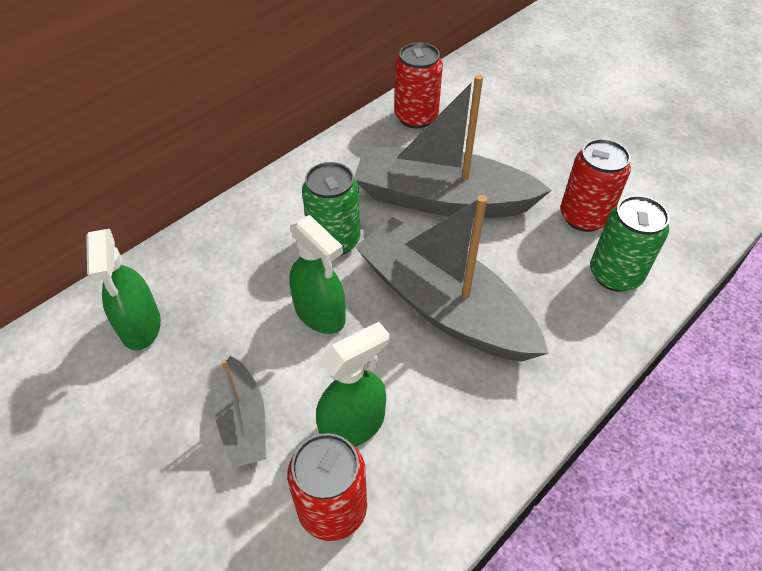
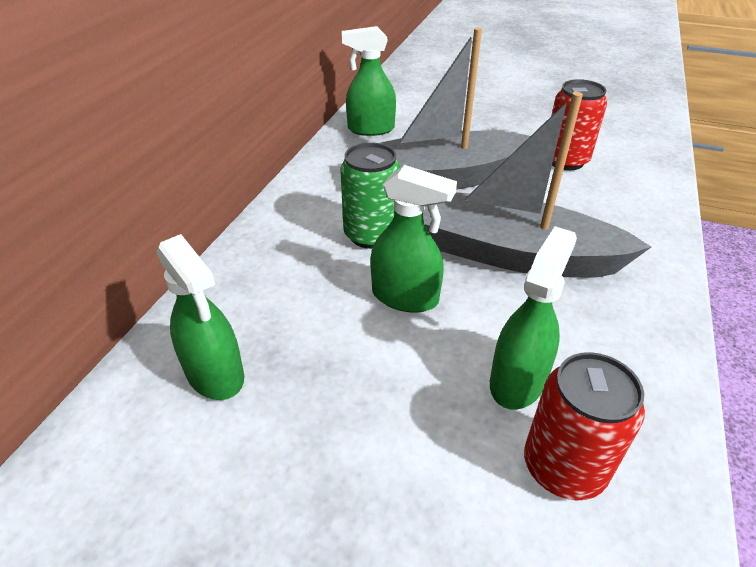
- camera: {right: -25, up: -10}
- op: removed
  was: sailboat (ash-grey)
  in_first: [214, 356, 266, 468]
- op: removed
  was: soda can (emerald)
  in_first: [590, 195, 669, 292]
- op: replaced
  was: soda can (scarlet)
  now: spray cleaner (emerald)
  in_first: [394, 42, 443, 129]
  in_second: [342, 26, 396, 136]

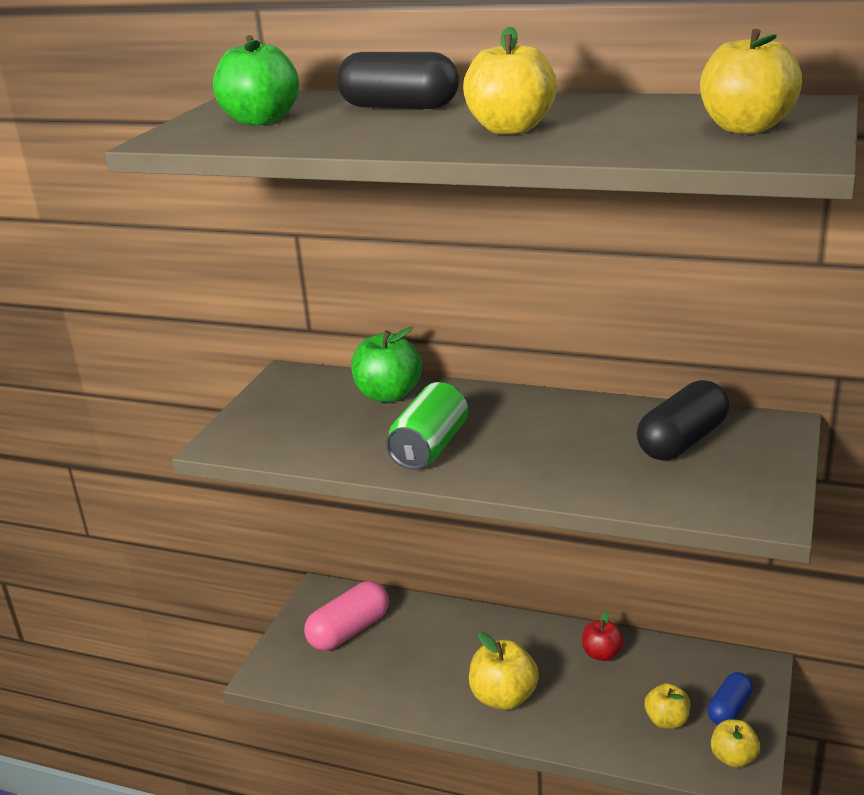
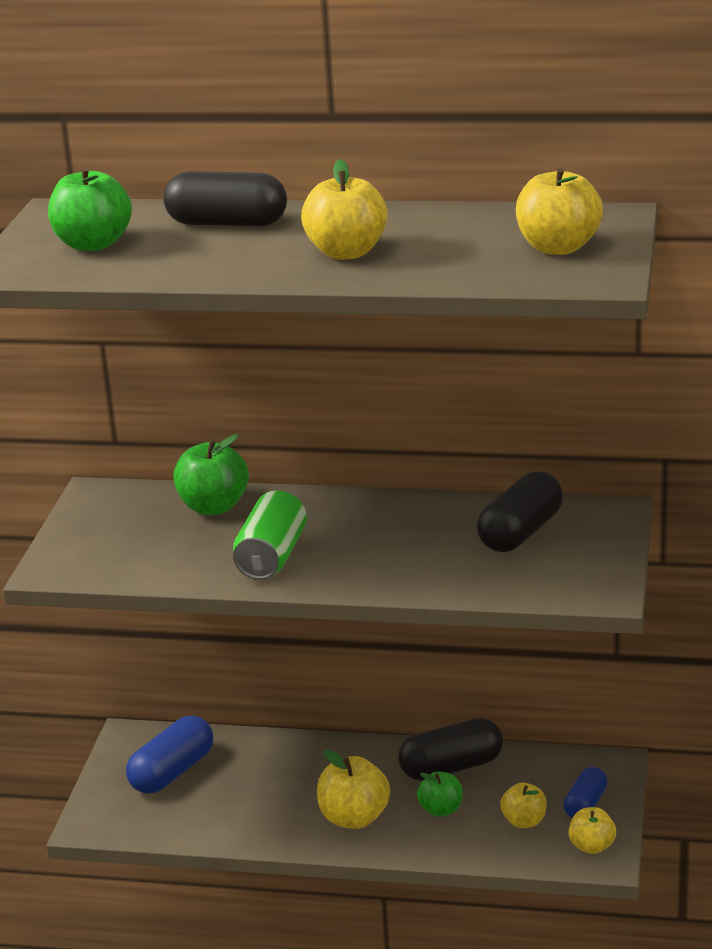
- camera: {right: -10, up: 0}
- op: added
  now: apple fruit (emerald)
  in_second: [417, 771, 462, 817]
- op: replaced
  was: apple fruit (scarlet)
  now: pill (jet-black)
  in_first: [582, 611, 624, 661]
  in_second: [398, 718, 503, 781]
- op: recoloured
  was: pill (rose-pink)
  now: pill (royal blue)
  in_first: [304, 581, 389, 651]
  in_second: [126, 716, 213, 794]

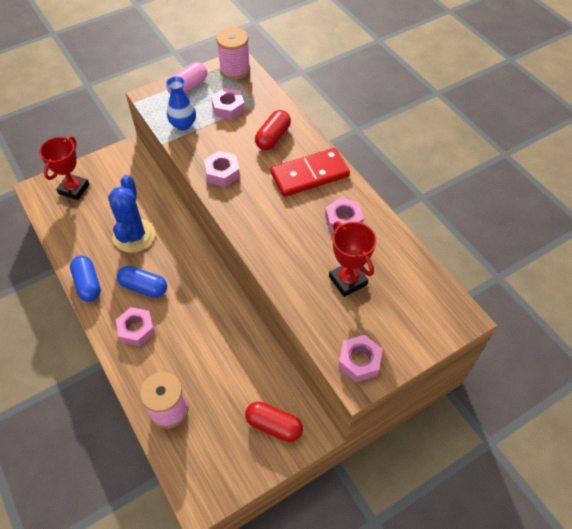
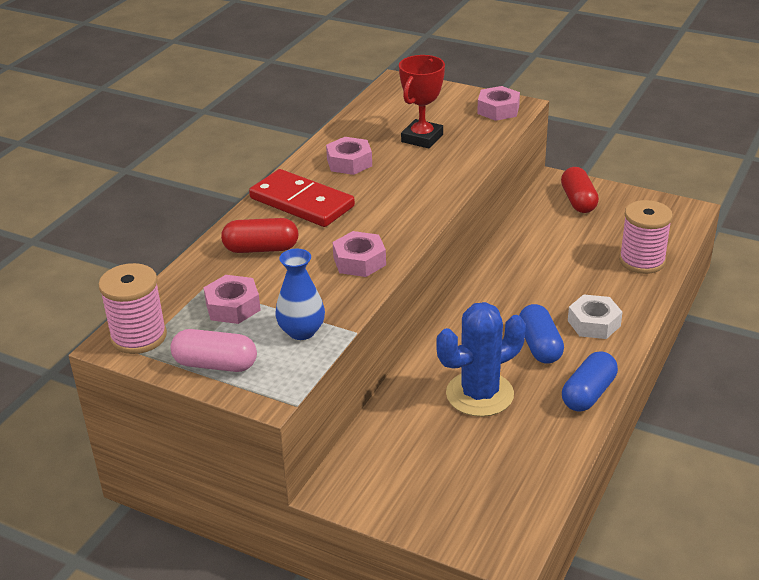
- camera: {right: -120, up: -20}
- op: removed
  was: prize cup (scarlet)
  in_first: [39, 136, 89, 200]
- op: recoloured
  was: hexagon nut (rose-pink)
  now: hexagon nut (pure white)
  in_first: [116, 307, 155, 346]
  in_second: [568, 294, 623, 339]

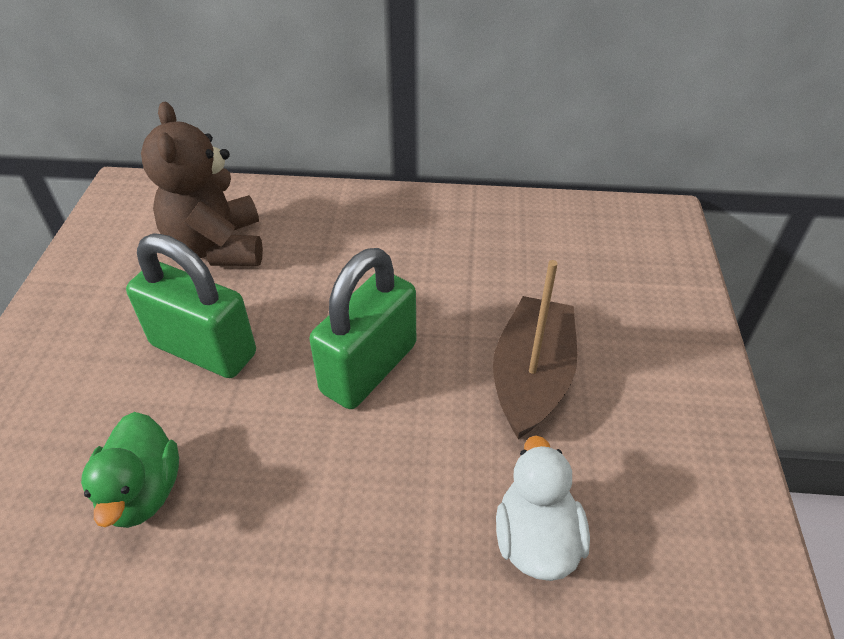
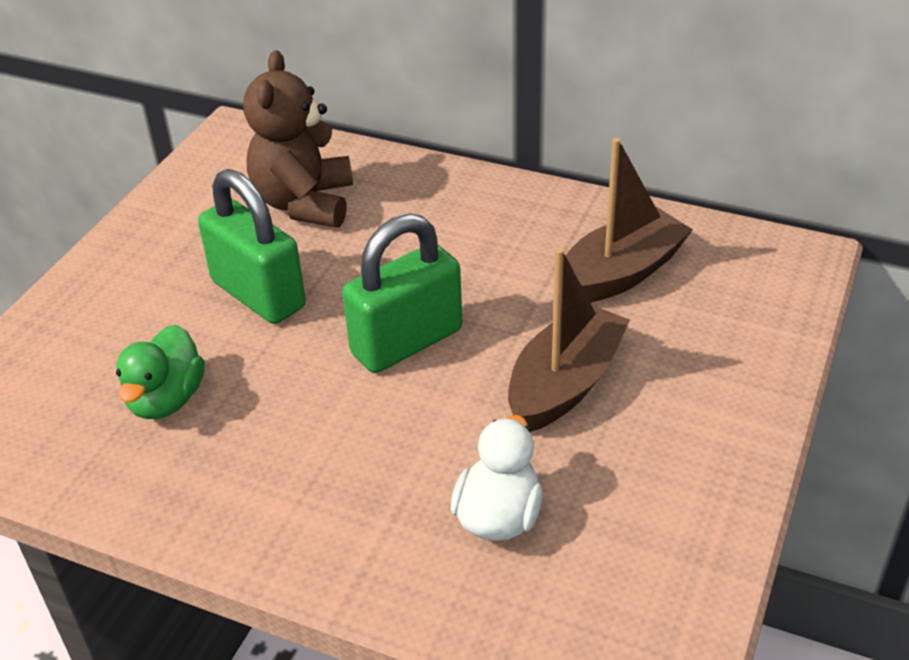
- camera: {right: 20, up: -5}
- op: added
  now: sailboat (dark brown)
  in_second: [566, 138, 693, 303]

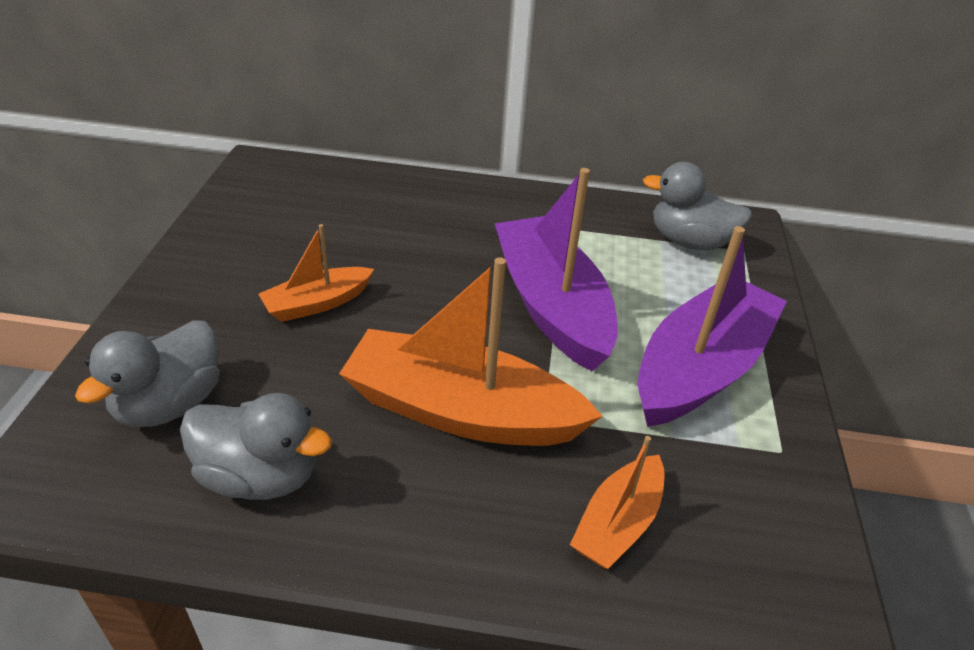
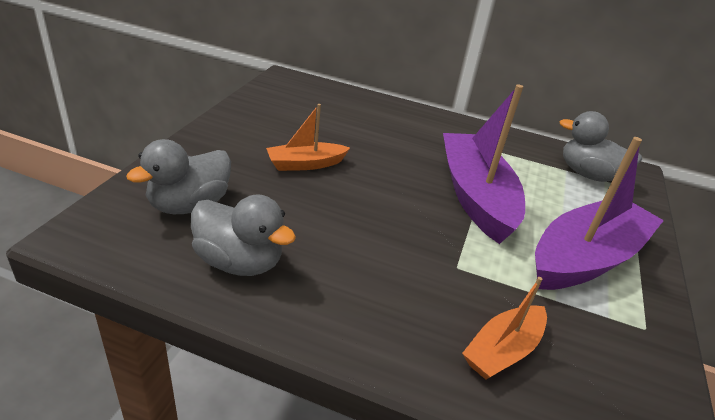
- camera: {right: 10, up: -5}
- op: removed
  was: sailboat (orange)
  in_first: [339, 257, 603, 446]

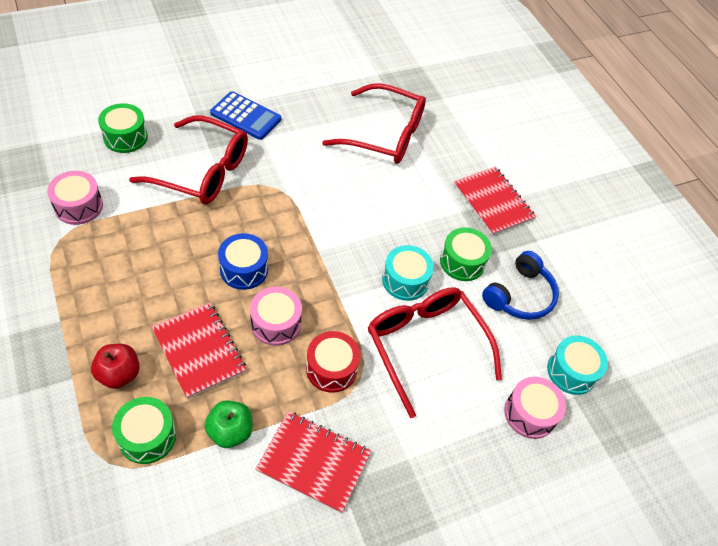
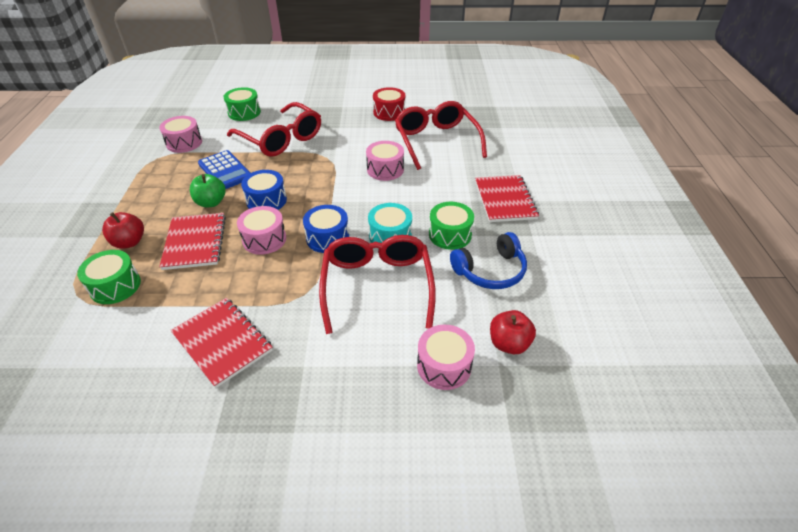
- camera: {right: 30, up: -10}
- op: added
  now: drum (royal blue)
  in_second: [303, 205, 349, 253]
- op: added
  now: drum (rose-pink)
  in_second: [366, 141, 404, 181]
- op: moved
  was: apple fruit (emerald)
  in_first: [204, 400, 253, 448]
  in_second: [190, 174, 226, 207]
- op: moved
  was: pocket calculator (royal blue)
  in_first: [210, 91, 281, 140]
  in_second: [198, 150, 251, 189]
- op: moved
  was: drum (scarlet)
  in_first: [306, 331, 360, 393]
  in_second: [373, 87, 405, 121]
- op: replaced
  was: drum (aqua)
  now: apple fruit (scarlet)
  in_first: [547, 336, 608, 395]
  in_second: [490, 310, 536, 354]
- op: turned
  was: spectacles (scarlet)
  in_first: [322, 83, 426, 164]
  in_second: [395, 101, 487, 170]
  clockwise: -150

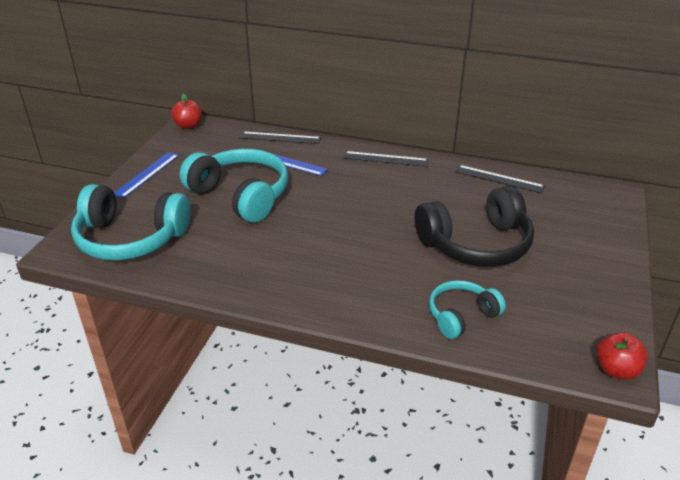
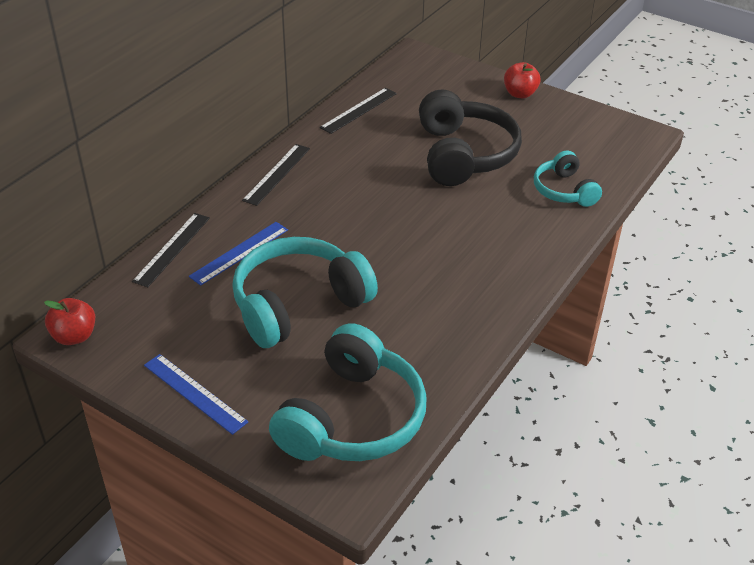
- camera: {right: -75, up: 5}
- op: moved
  was: apple fruit (scarlet)
  in_first: [596, 332, 648, 380]
  in_second: [504, 62, 540, 98]

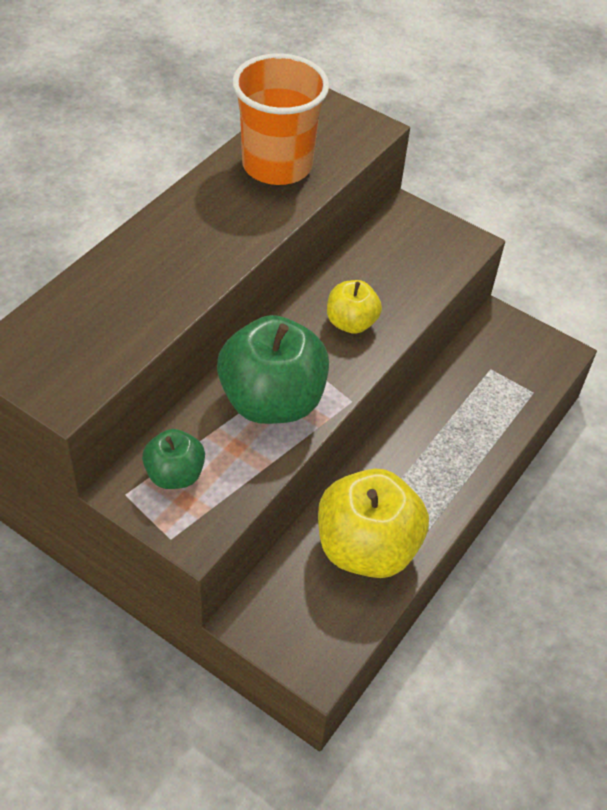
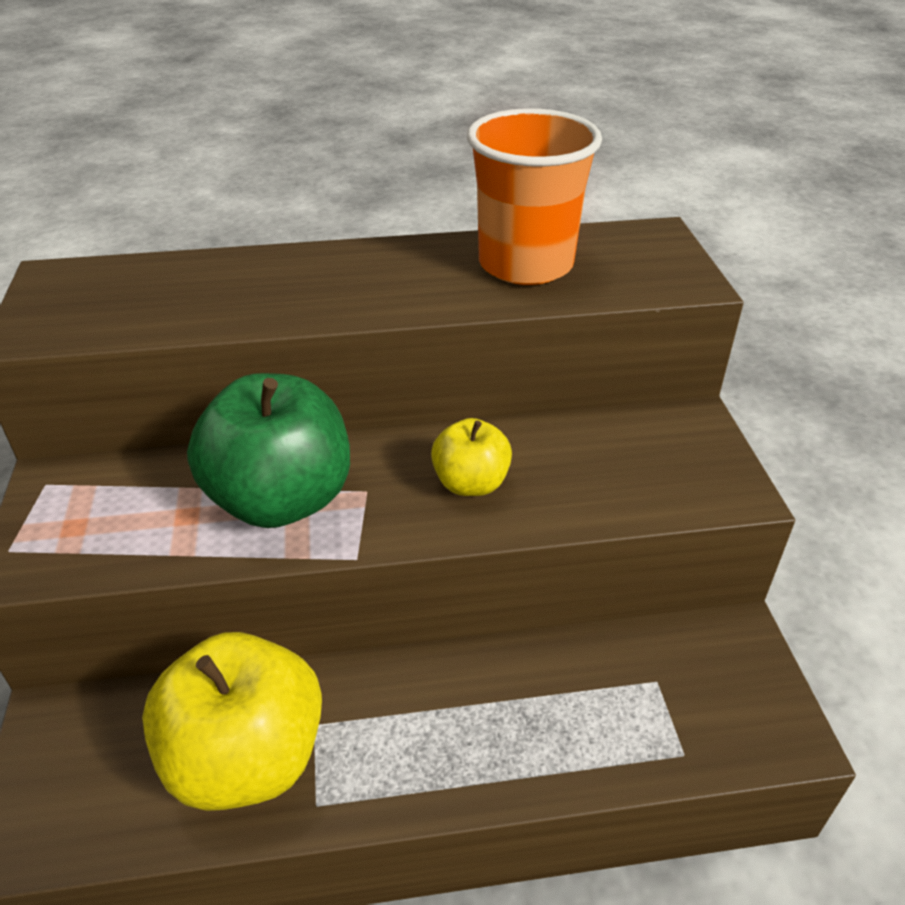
- camera: {right: 50, up: -10}
- op: removed
  was: apple fruit (emerald)
  in_first: [142, 429, 205, 489]

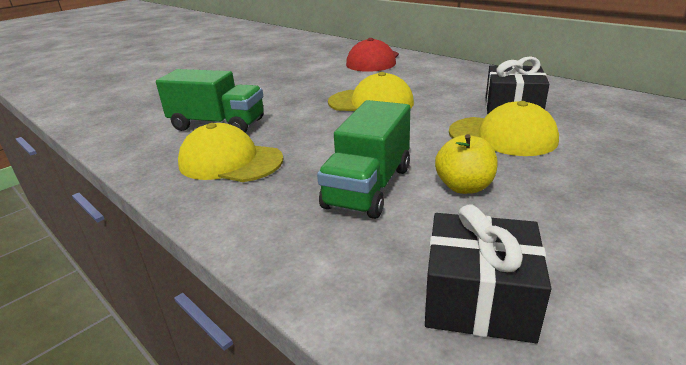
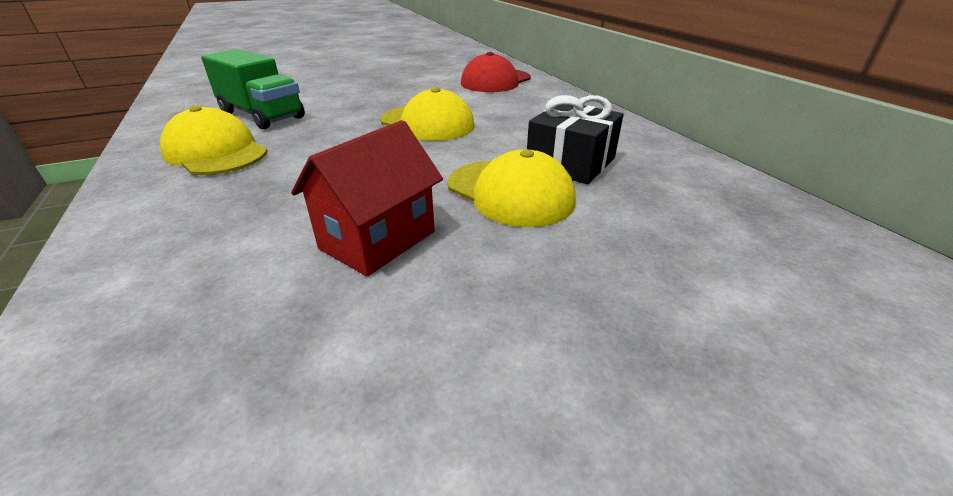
- camera: {right: 20, up: 5}
- op: removed
  was: truck (emerald)
  in_first: [317, 100, 410, 219]
- op: removed
  was: wrapped gift (jet-black)
  in_first: [425, 205, 551, 343]
- op: replaced
  was: apple fruit (golden)
  now: cottage (scarlet)
  in_first: [435, 134, 497, 194]
  in_second: [291, 120, 443, 276]

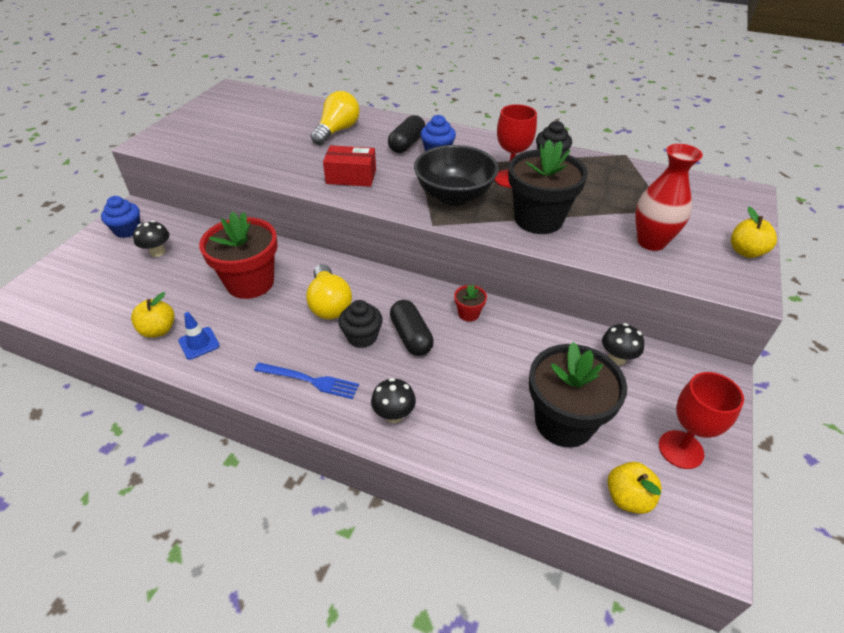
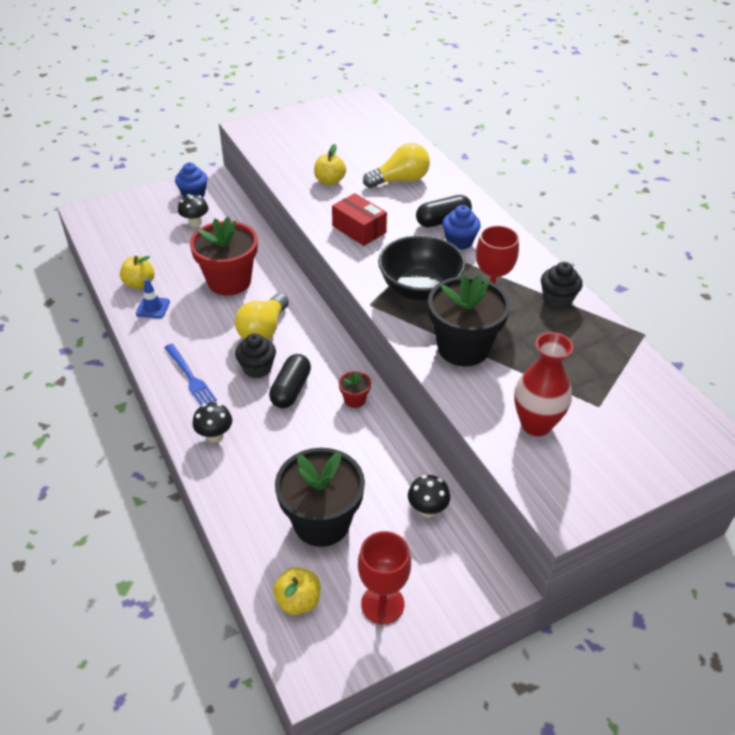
- camera: {right: 40, up: 0}
- op: moved
  was: apple fruit (golden)
  in_first: [731, 207, 777, 258]
  in_second: [314, 144, 346, 186]

